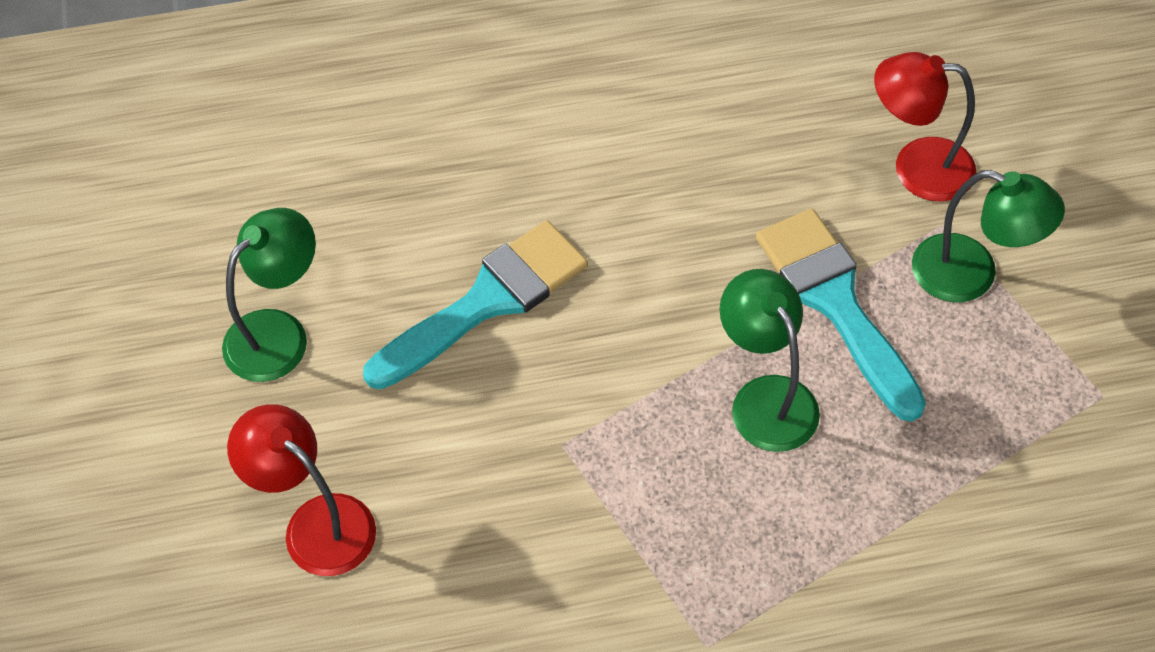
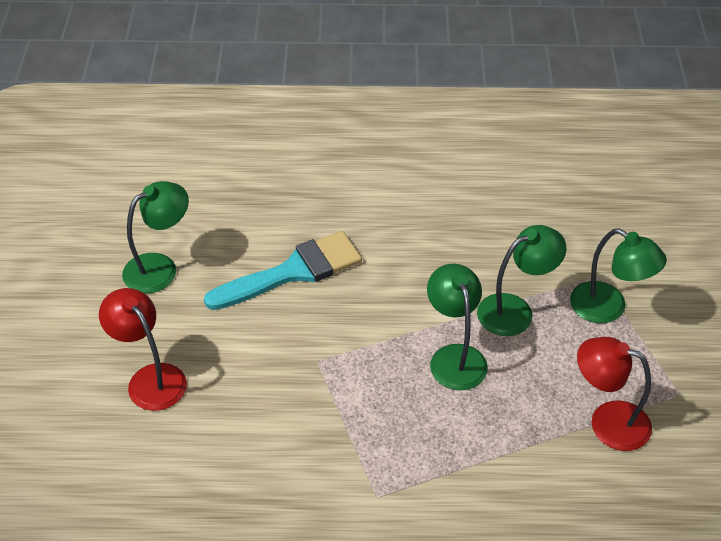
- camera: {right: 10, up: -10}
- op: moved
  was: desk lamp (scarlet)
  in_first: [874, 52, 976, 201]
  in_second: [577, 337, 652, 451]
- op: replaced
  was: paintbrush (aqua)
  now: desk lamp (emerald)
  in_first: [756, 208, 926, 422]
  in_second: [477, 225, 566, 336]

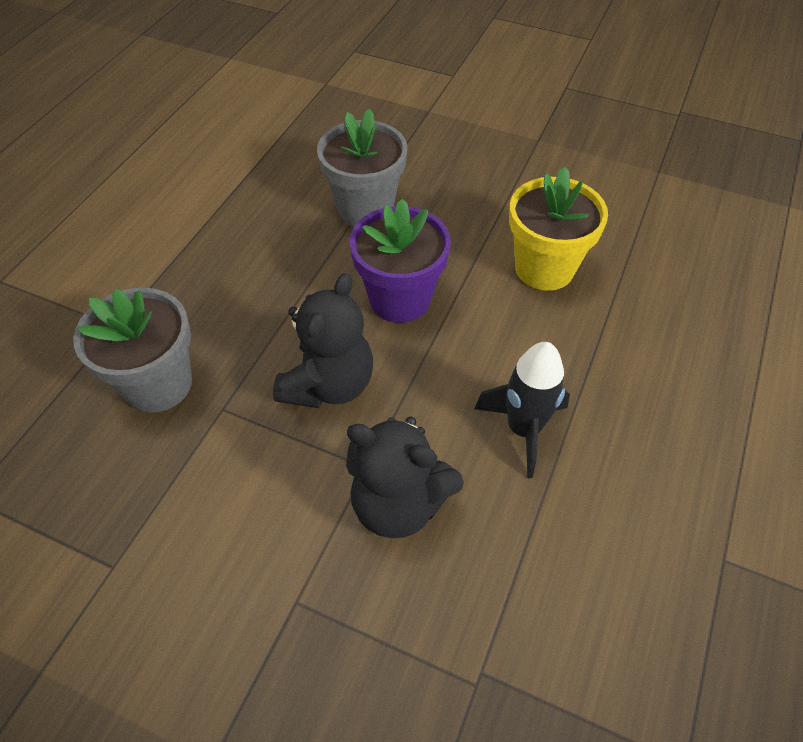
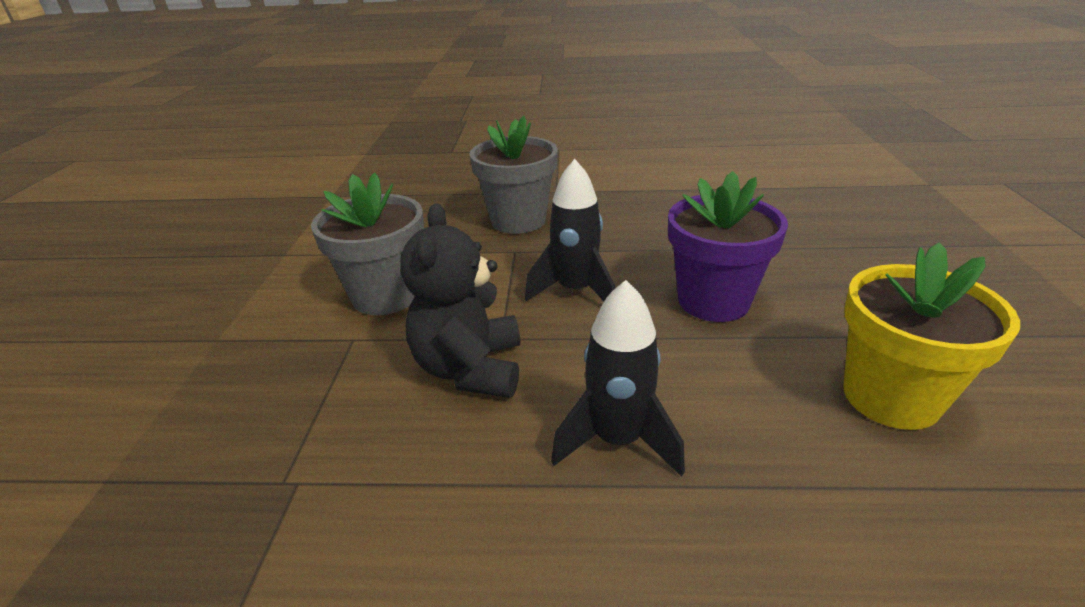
- camera: {right: 70, up: -20}
- op: moved
  was: potted plant (ash-grey)
  in_first: [317, 108, 407, 226]
  in_second: [311, 173, 424, 315]
- op: replaced
  was: stuffed bear (jet-black)
  now: rocket (jet-black)
  in_first: [273, 273, 373, 408]
  in_second: [525, 159, 615, 302]

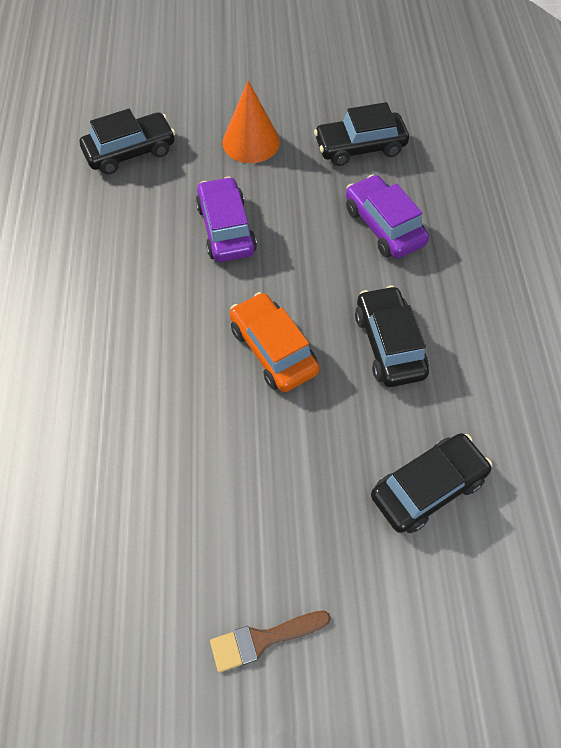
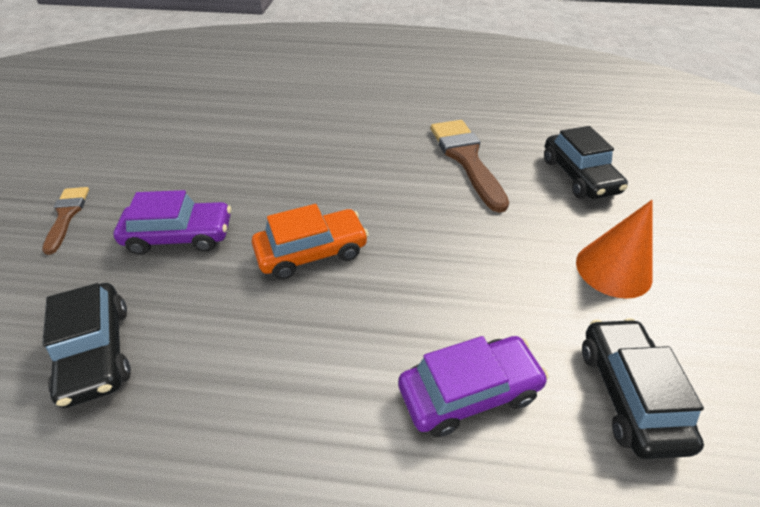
- camera: {right: 100, up: -15}
- op: removed
  was: automobile (jet-black)
  in_first: [355, 286, 429, 387]
- op: added
  now: paintbrush (dark brown)
  in_second: [431, 120, 509, 213]
- op: moved
  was: automobile (royal purple)
  in_first: [196, 177, 257, 262]
  in_second: [113, 190, 231, 255]

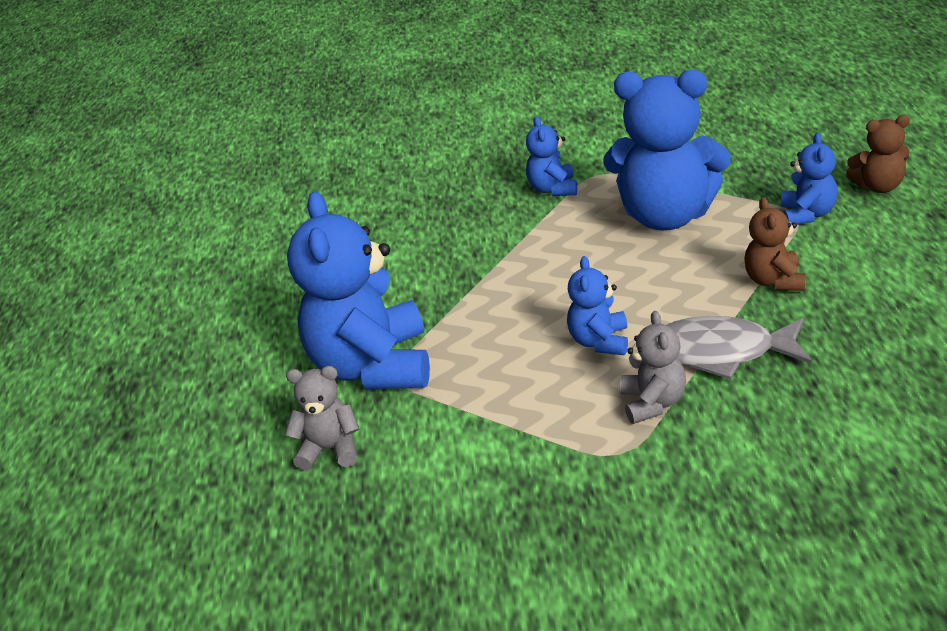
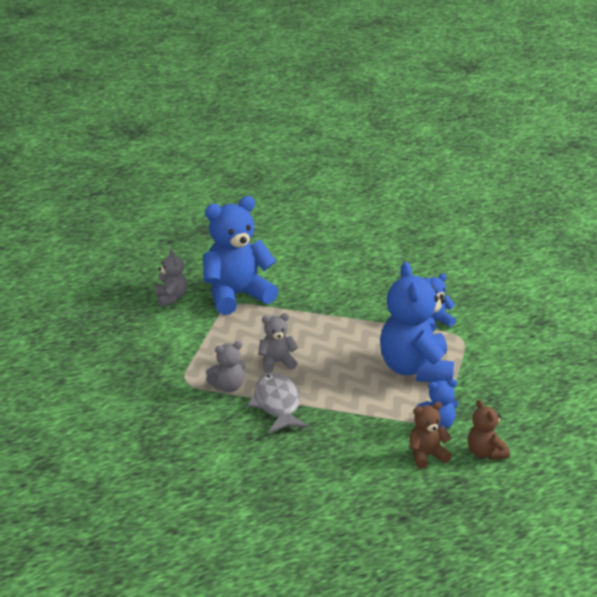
- camera: {right: 65, up: -5}
- op: moved
  was: stuffed bear (dark brown)
  in_first: [744, 197, 806, 291]
  in_second: [410, 402, 452, 469]
- op: recoloured
  was: stuffed bear (royal blue)
  now: stuffed bear (ash-grey)
  in_first: [567, 256, 628, 355]
  in_second: [258, 313, 298, 373]

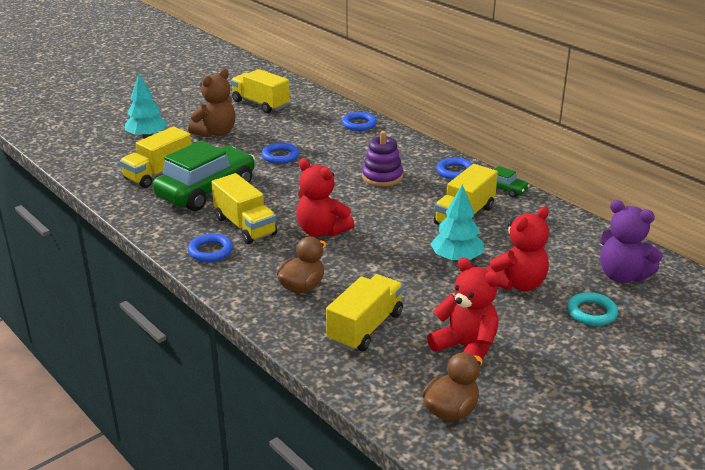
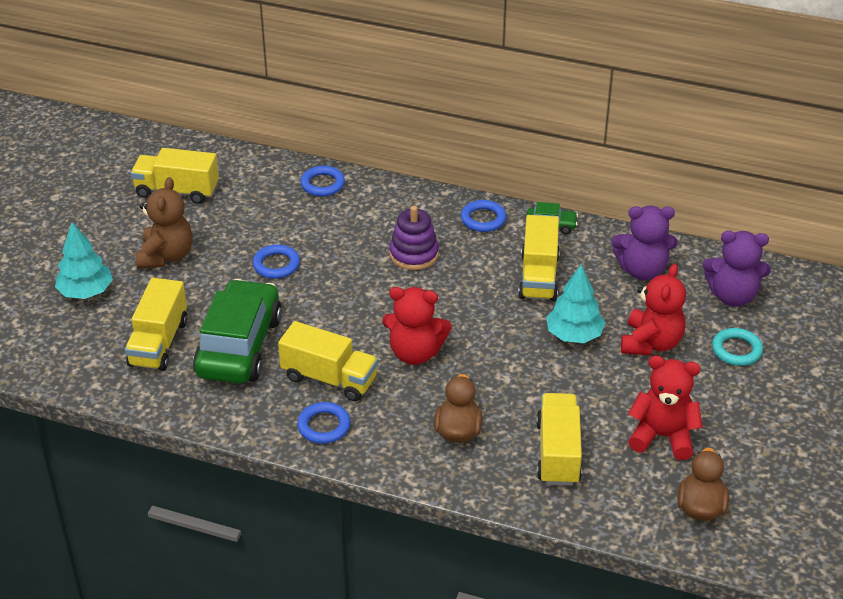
- camera: {right: -30, up: 10}
- op: added
  now: stuffed bear (royal purple)
  in_second: [612, 206, 677, 280]

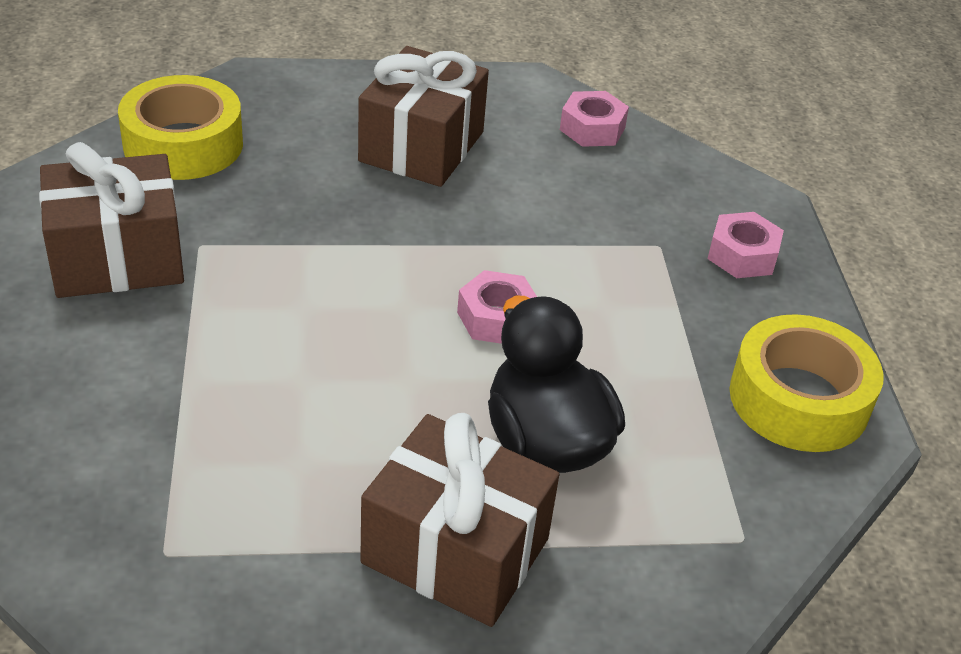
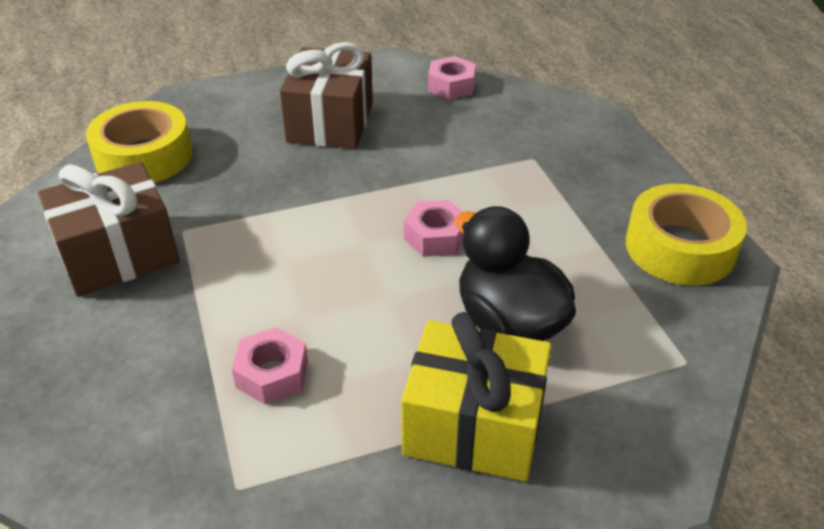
- camera: {right: -10, up: 0}
- op: moved
  was: hexagon nut (rose-pink)
  in_first: [707, 212, 784, 278]
  in_second: [232, 327, 308, 405]
- op: recoloured
  was: wrapped gift (dark brown)
  now: wrapped gift (golden)
  in_first: [360, 413, 559, 627]
  in_second: [401, 312, 551, 482]

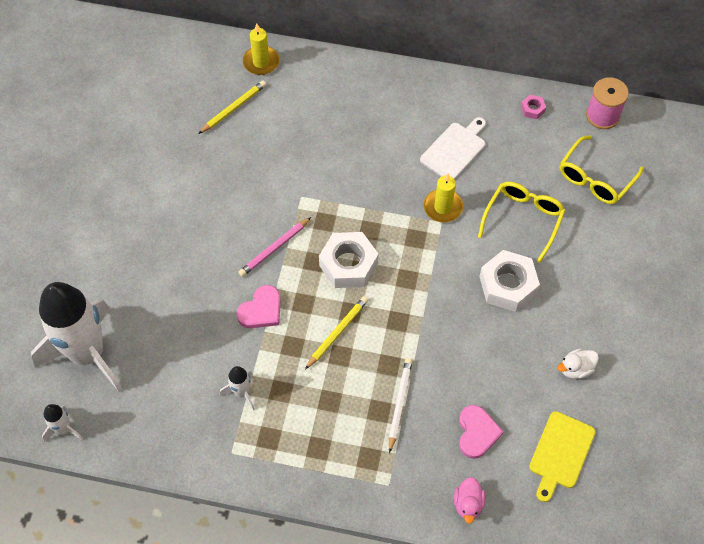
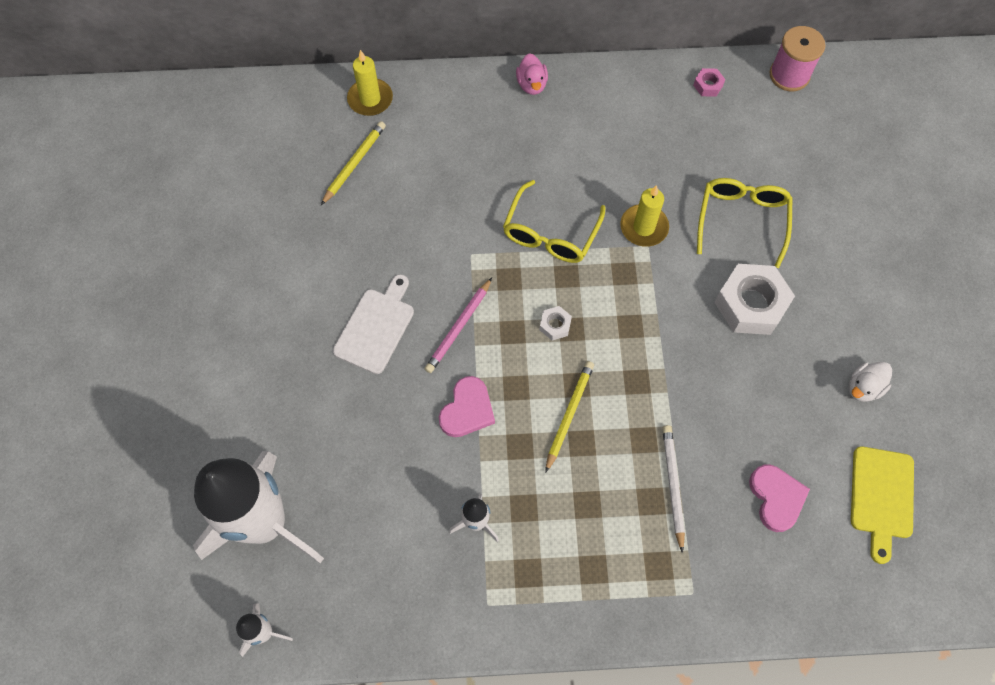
- camera: {right: -15, up: 5}
- op: moved
  was: cutting board (pure white)
  in_first: [420, 117, 486, 180]
  in_second: [333, 274, 414, 374]
- op: moved
  was: toy duck (rose-pink)
  in_first: [454, 477, 485, 524]
  in_second: [516, 53, 548, 95]
- op: moved
  was: spectacles (golden)
  in_first: [560, 135, 644, 204]
  in_second: [503, 180, 605, 263]
- op: resized
  was: hexagon nut (pure white)
  in_first: [319, 232, 379, 288]
  in_second: [540, 306, 572, 341]
  ratio: 0.45

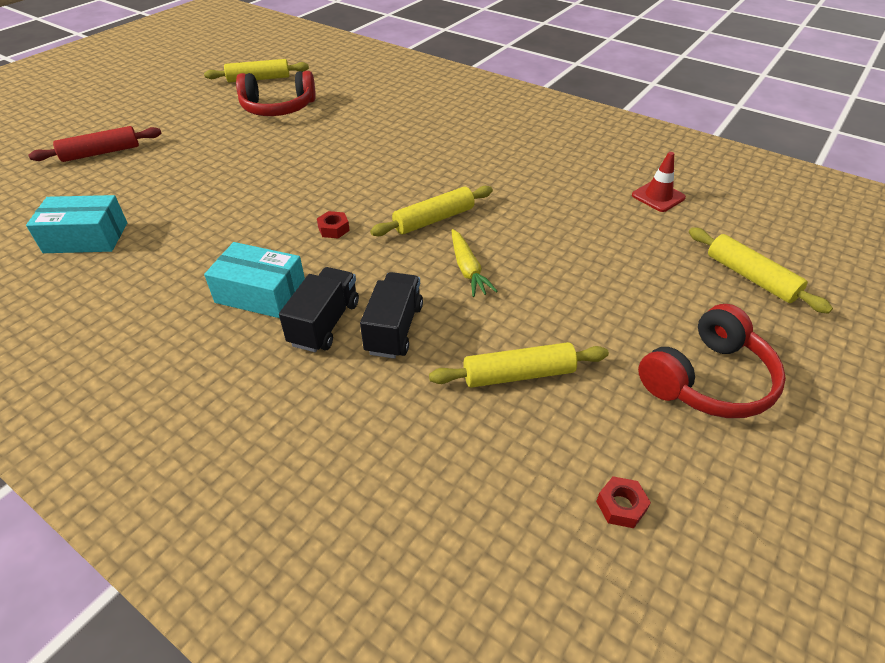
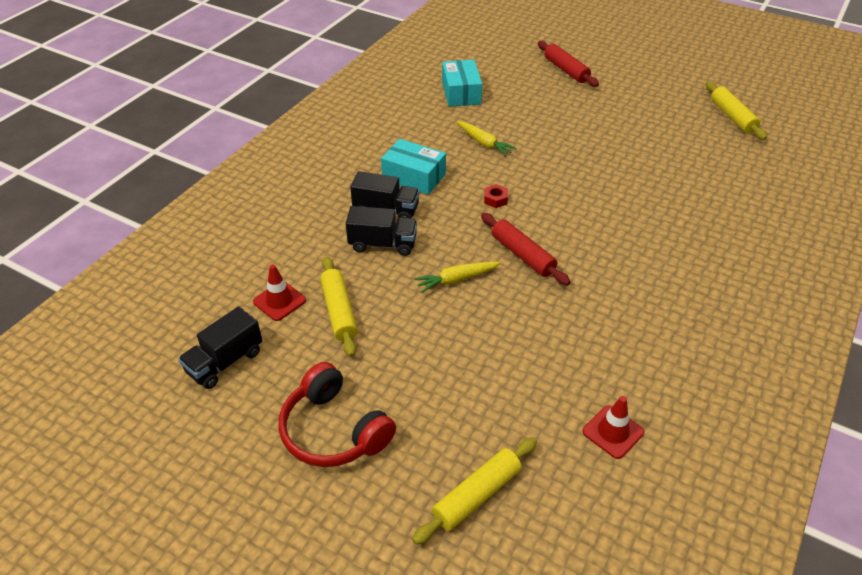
- camera: {right: 85, up: 0}
- op: removed
  was: over-ear headphones (scarlet)
  in_first: [236, 71, 316, 116]
- op: added
  now: traffic cone (scarlet)
  in_second: [253, 265, 306, 321]
- op: added
  now: carrot (golden)
  in_second: [457, 121, 517, 156]
- op: replaced
  was: hexagon nut (scarlet)
  now: truck (jet-black)
  in_first: [596, 476, 651, 528]
  in_second: [178, 306, 263, 389]
- op: recoloured
  was: dough roller (golden)
  now: dough roller (scarlet)
  in_first: [370, 186, 493, 236]
  in_second: [481, 213, 571, 286]
- op: turned
  was: parcel (aqua)
  in_first: [204, 242, 305, 318]
  in_second: [381, 139, 446, 195]
  clockwise: -75

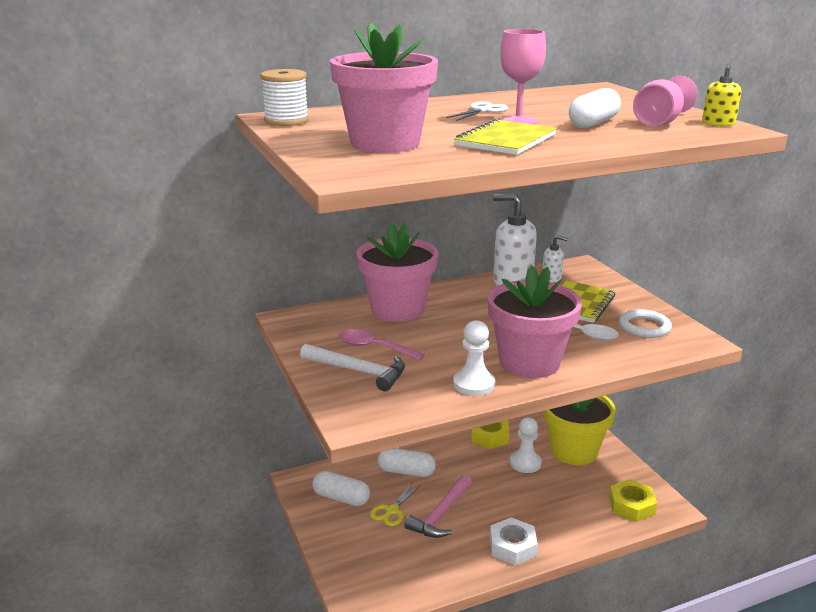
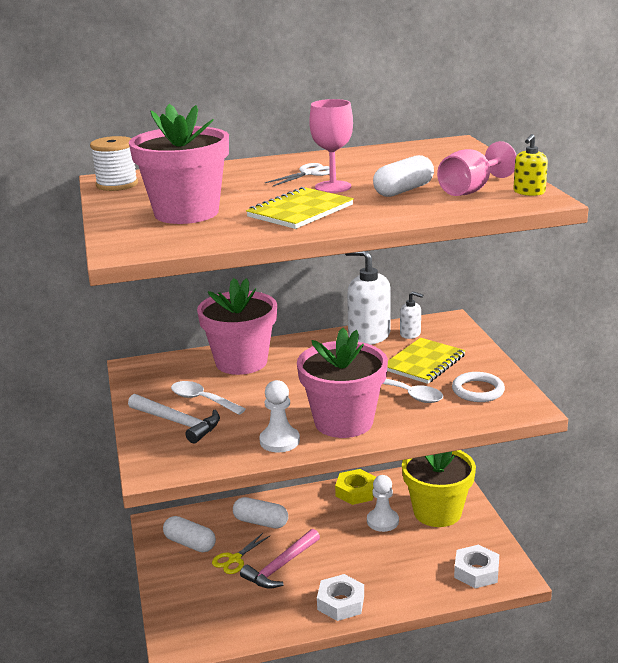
- camera: {right: 10, up: 0}
- op: recoloured
  was: teaspoon (rose-pink)
  now: teaspoon (pure white)
  in_first: [339, 329, 425, 360]
  in_second: [171, 381, 246, 415]
- op: recoloured
  was: hexagon nut (golden)
  now: hexagon nut (pure white)
  in_first: [609, 479, 657, 522]
  in_second: [454, 545, 499, 588]

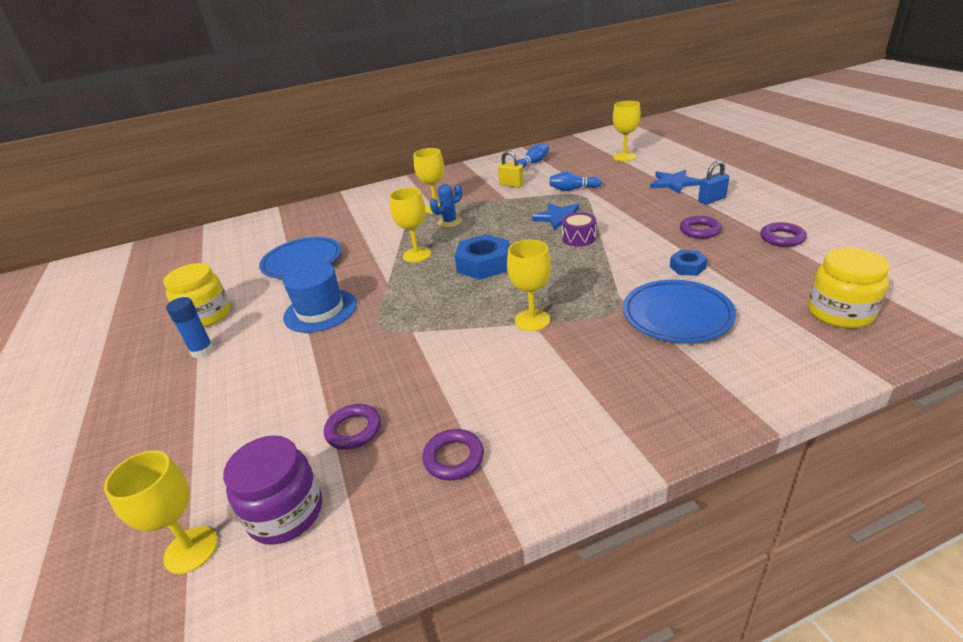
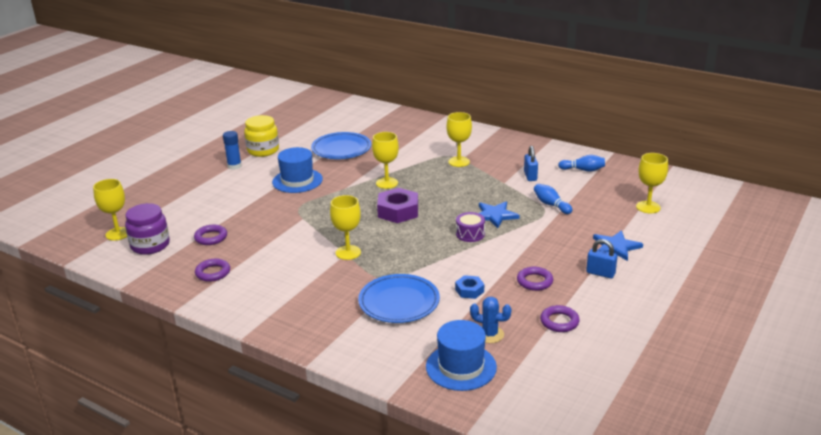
- camera: {right: 50, up: -5}
- op: moved
  was: saguaro cactus (royal blue)
  in_first: [430, 184, 462, 228]
  in_second: [470, 297, 511, 343]
- op: replaced
  was: jar (golden)
  now: top hat (royal blue)
  in_first: [808, 248, 890, 328]
  in_second: [426, 320, 497, 391]
- op: recoloured
  was: hexagon nut (royal blue)
  now: hexagon nut (royal purple)
  in_first: [454, 234, 509, 280]
  in_second: [377, 188, 418, 223]
- op: recoloured
  was: lock (golden)
  now: lock (royal blue)
  in_first: [498, 151, 524, 188]
  in_second: [524, 146, 538, 181]

